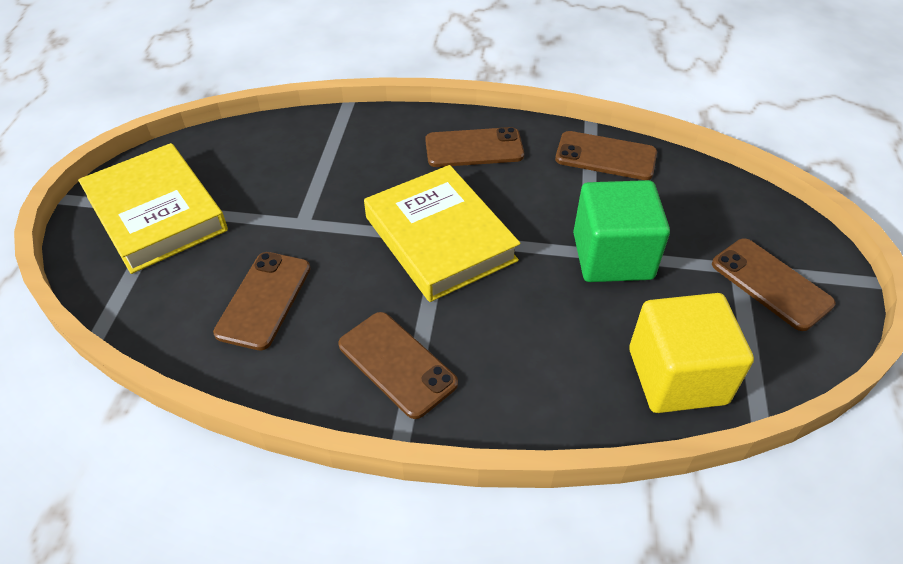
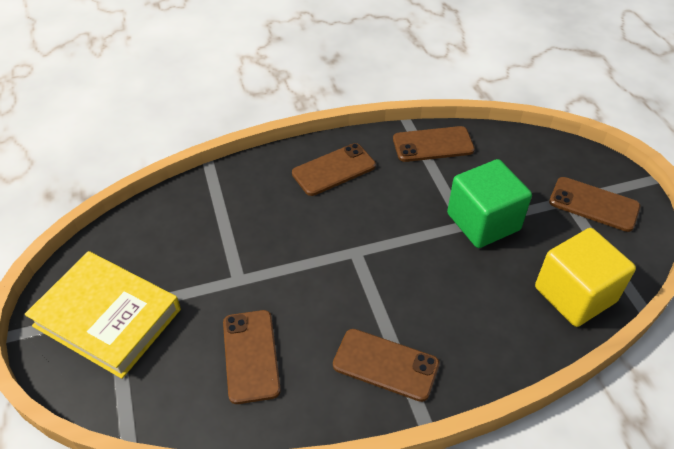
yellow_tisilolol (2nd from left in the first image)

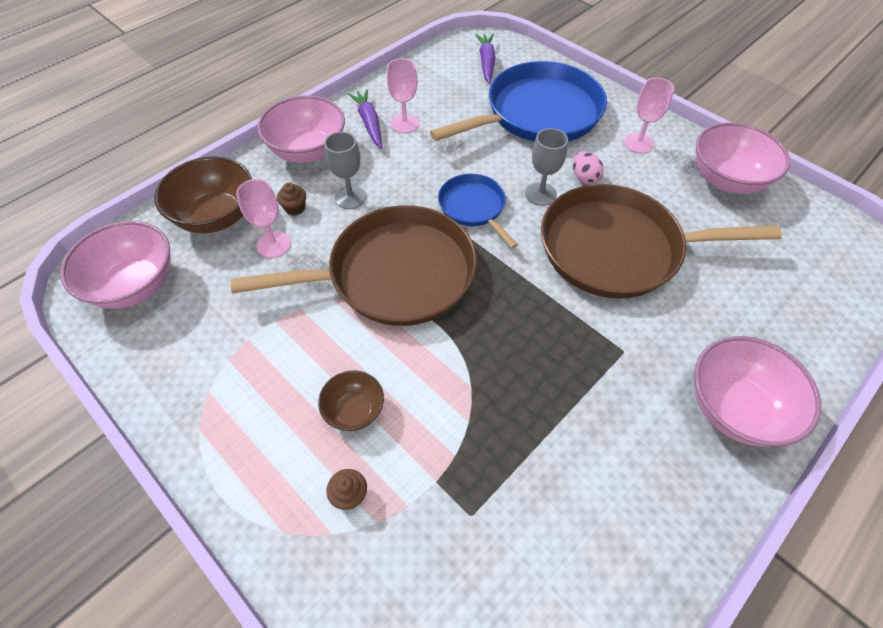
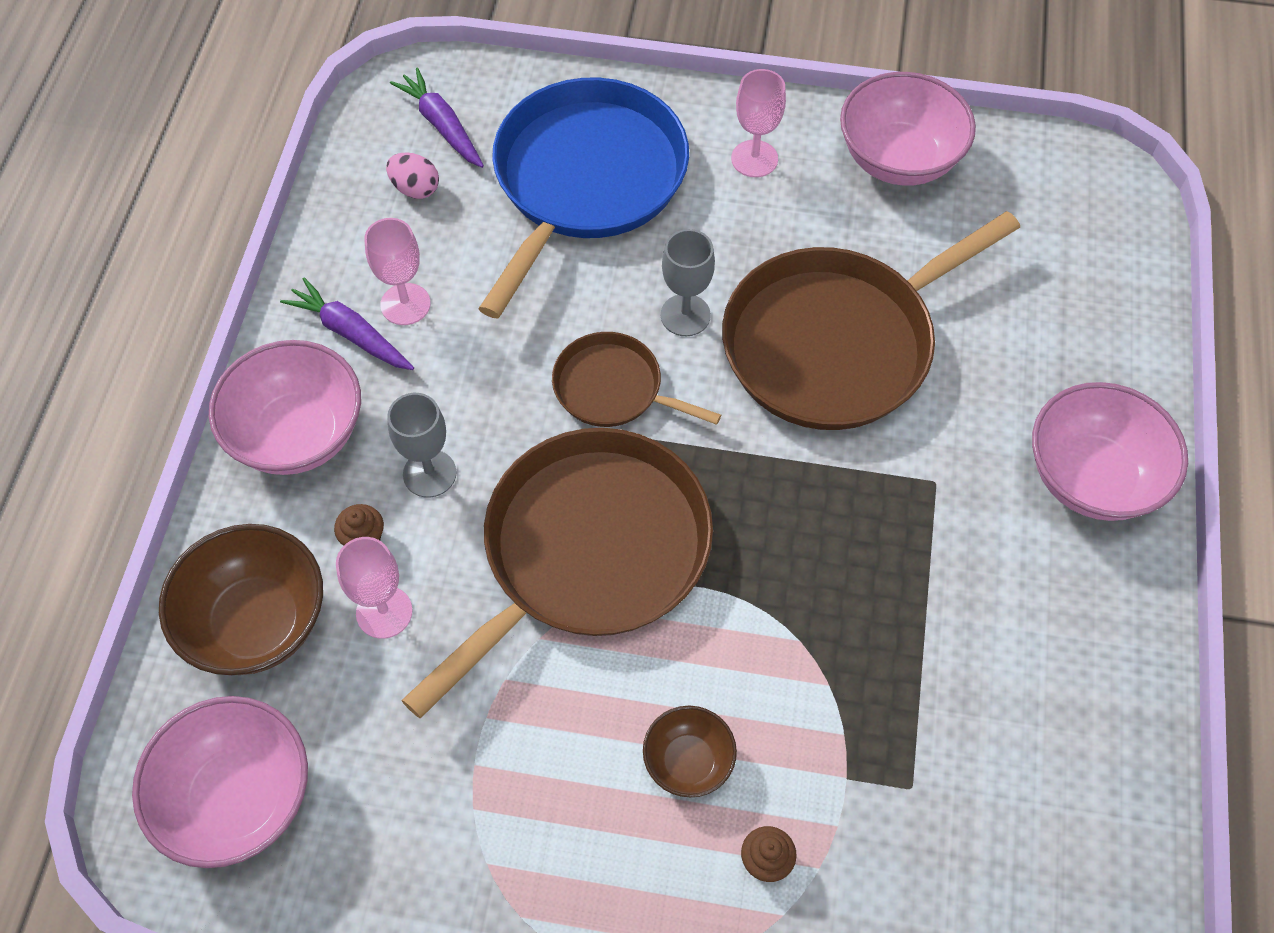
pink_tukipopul
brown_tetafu (2nd from left)

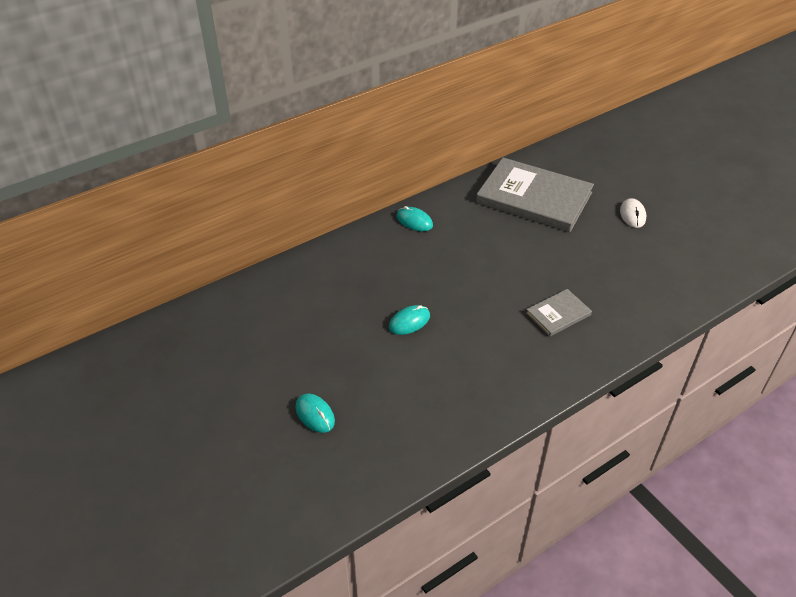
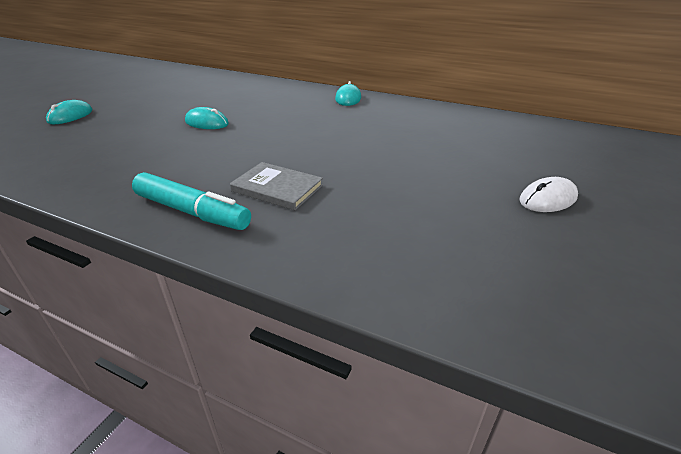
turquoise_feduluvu
grey_tisilolol (1st from left in the first image)

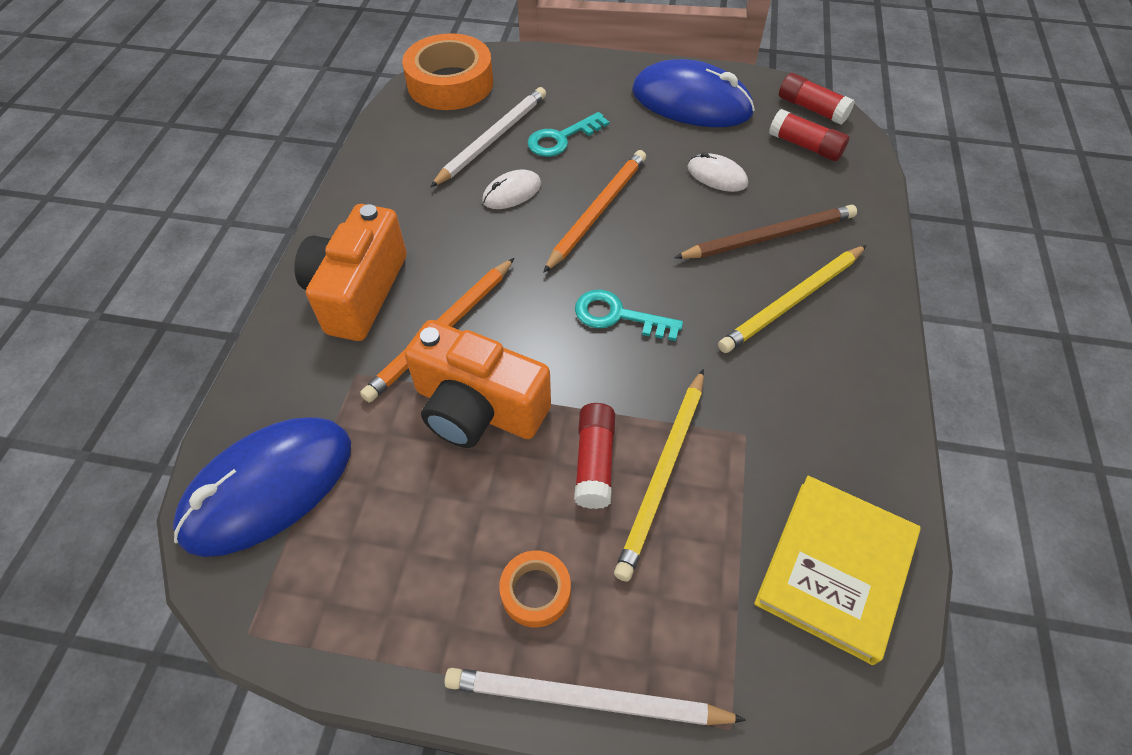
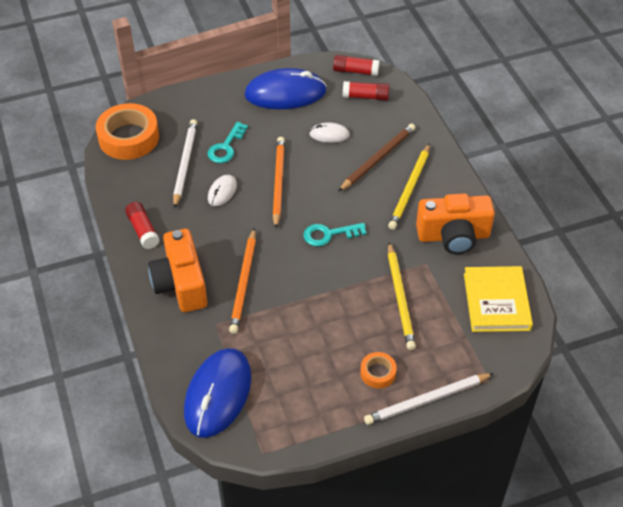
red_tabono (1st from left)
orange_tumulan (2nd from left)

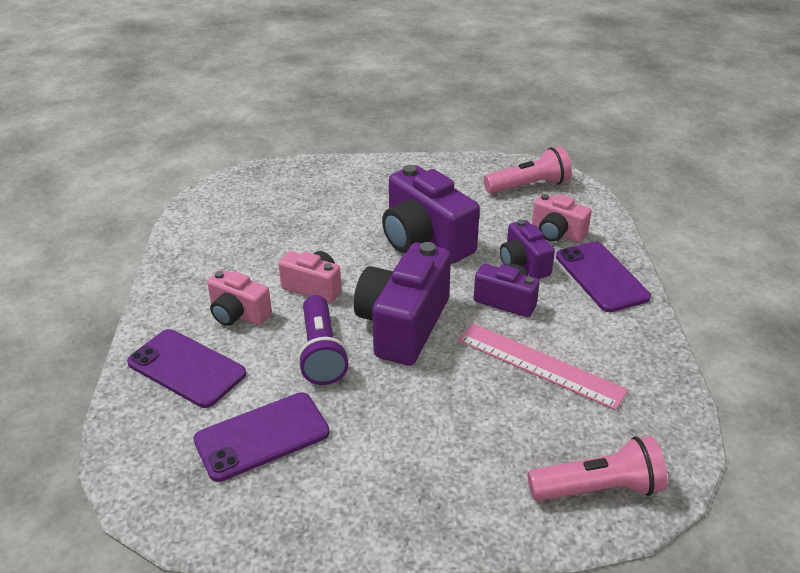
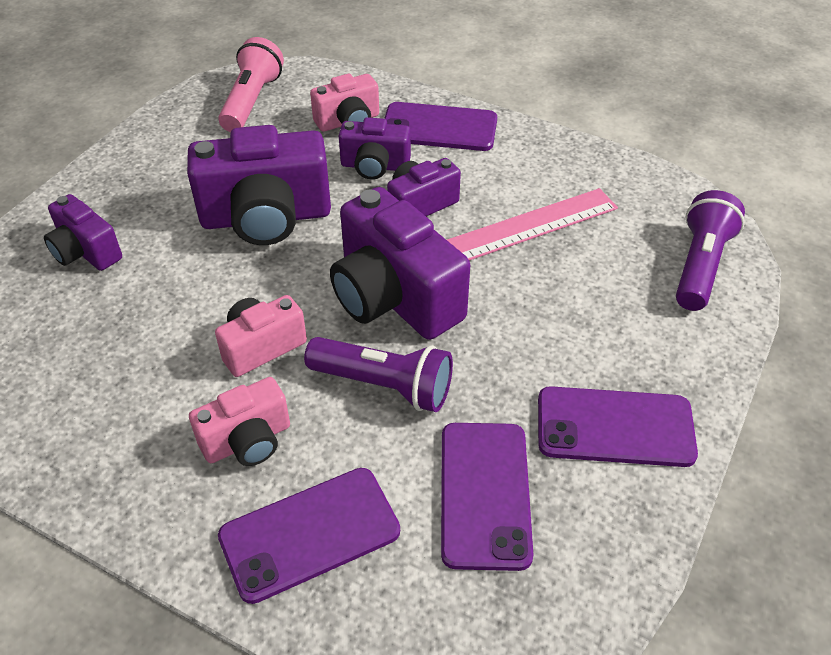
purple_tumulan (1st from left)
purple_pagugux (4th from left)
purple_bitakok (2nd from left)

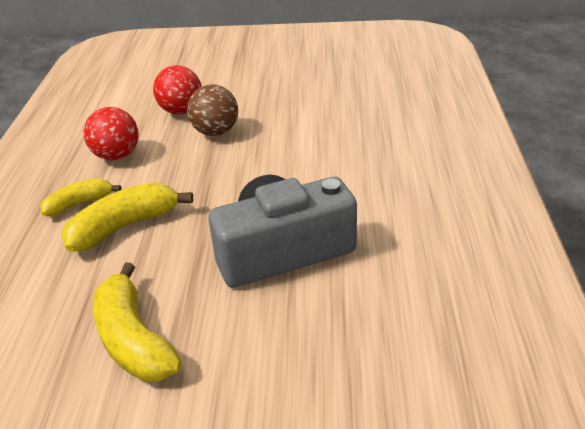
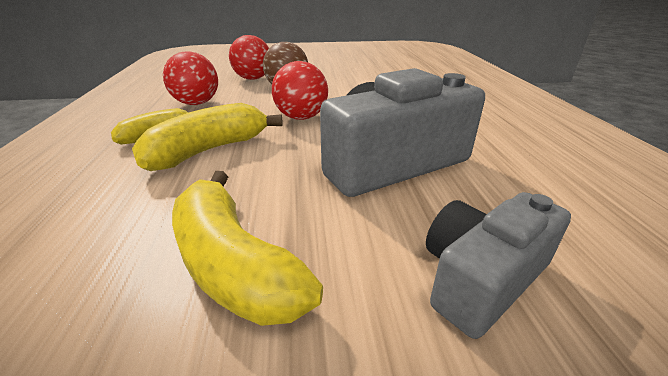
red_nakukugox (3rd from left)
grey_tumulan (2nd from left)

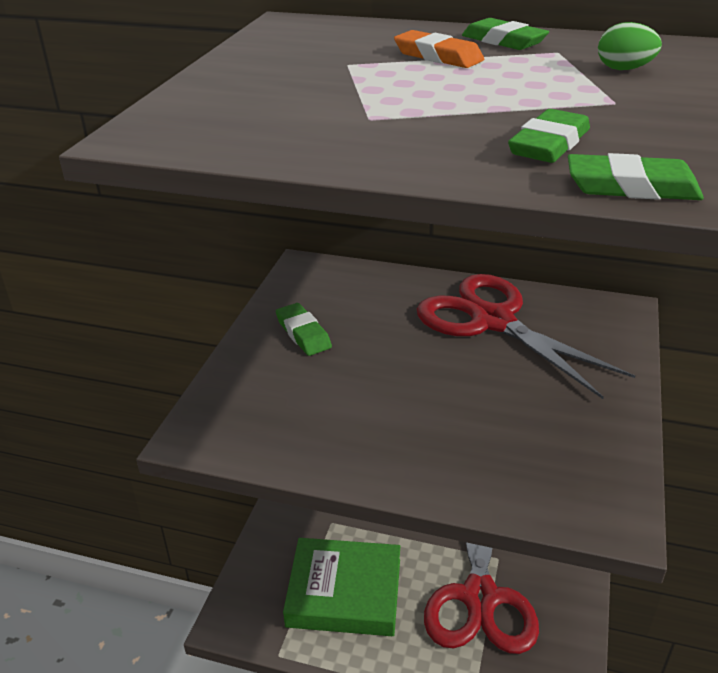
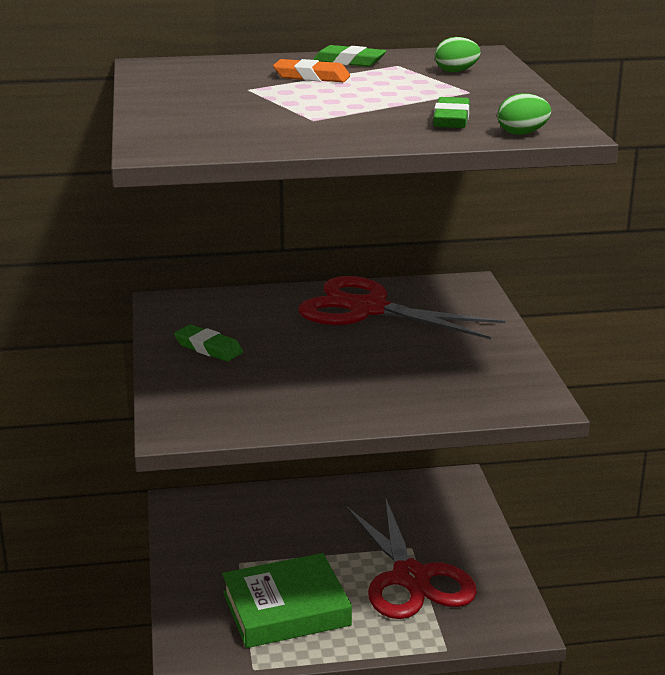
green_tukipopul (2nd from left)

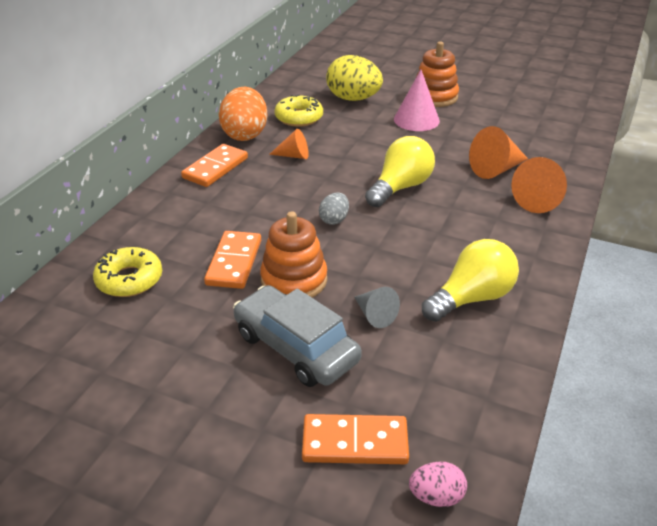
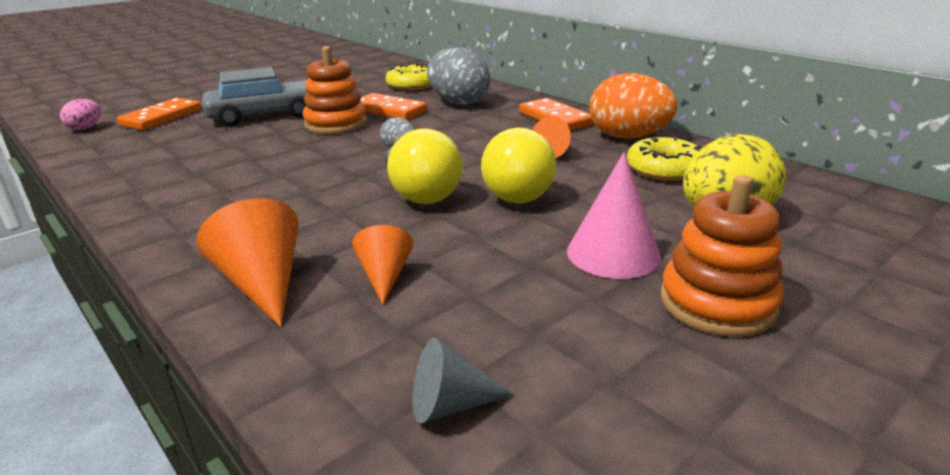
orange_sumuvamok (2nd from left)
grey_sumuvamok
grey_tukipopul (2nd from left)
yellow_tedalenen (2nd from left)

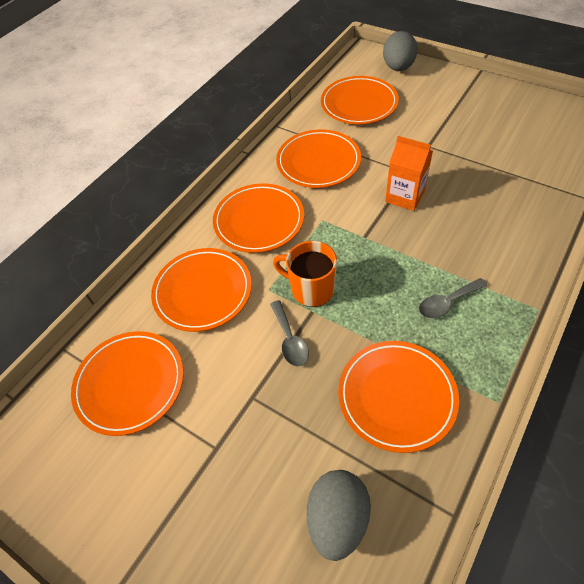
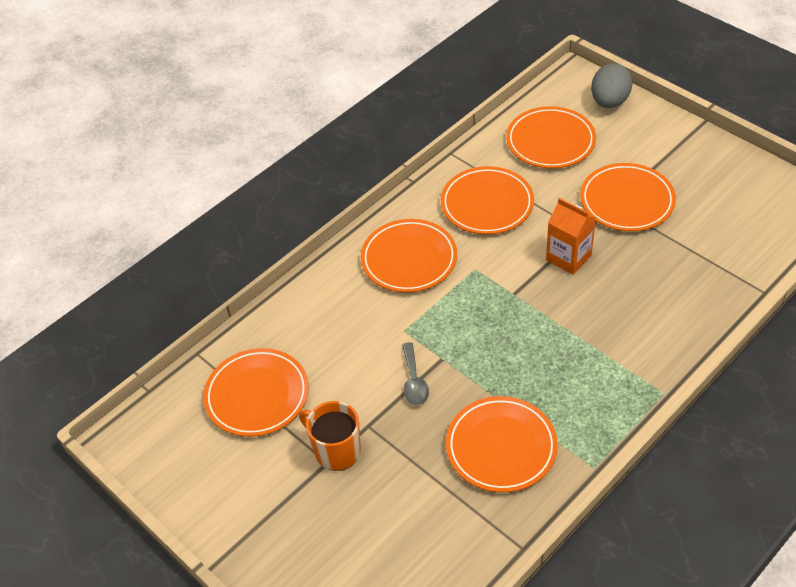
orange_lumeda
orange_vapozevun (6th from left)
grey_tukipopul (1st from left in the first image)
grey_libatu (2nd from left in the first image)

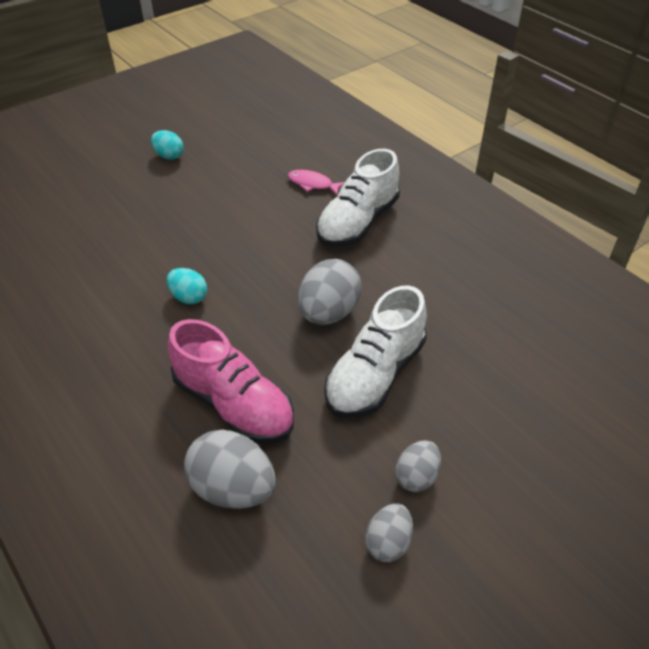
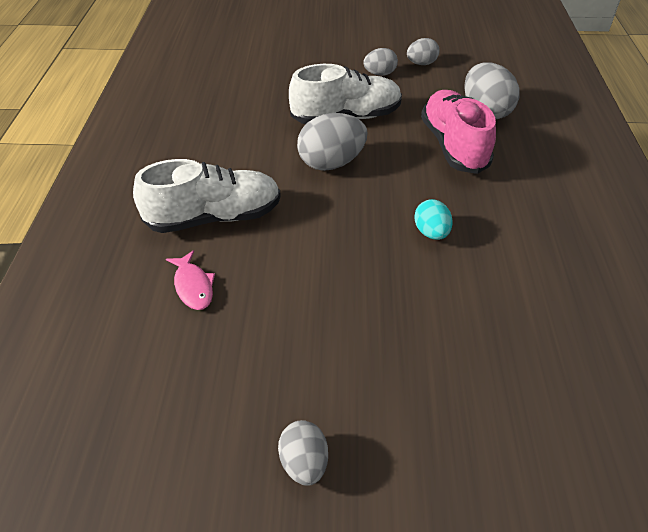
grey_tukipopul (1st from left)

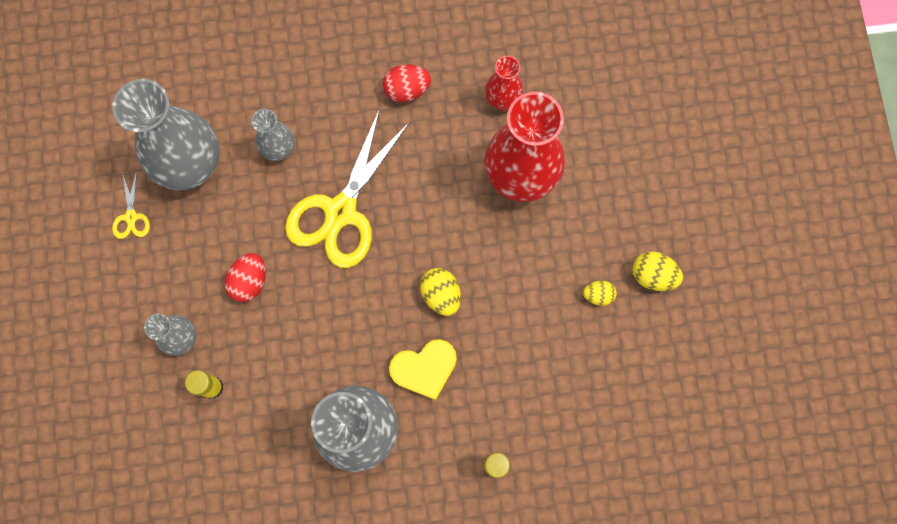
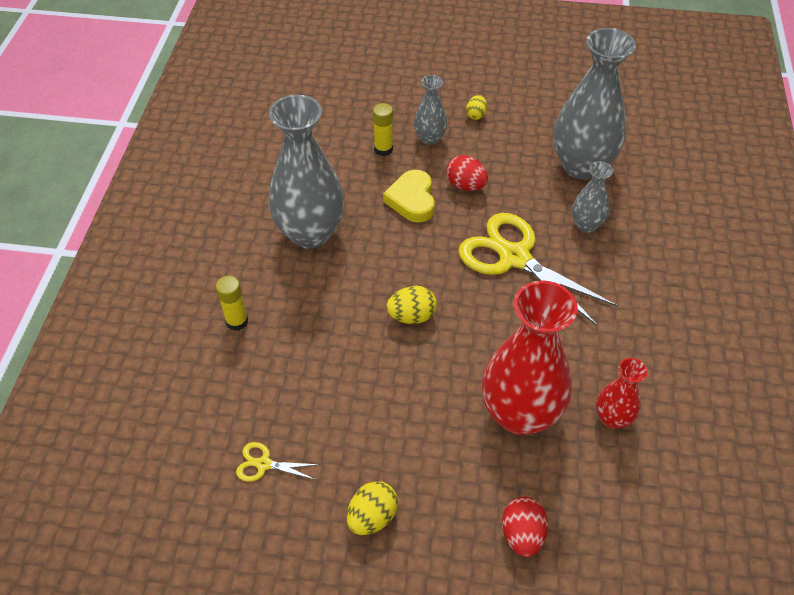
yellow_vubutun (1st from left)
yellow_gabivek
yellow_tukipopul (3rd from left)
red_tukipopul (2nd from left)

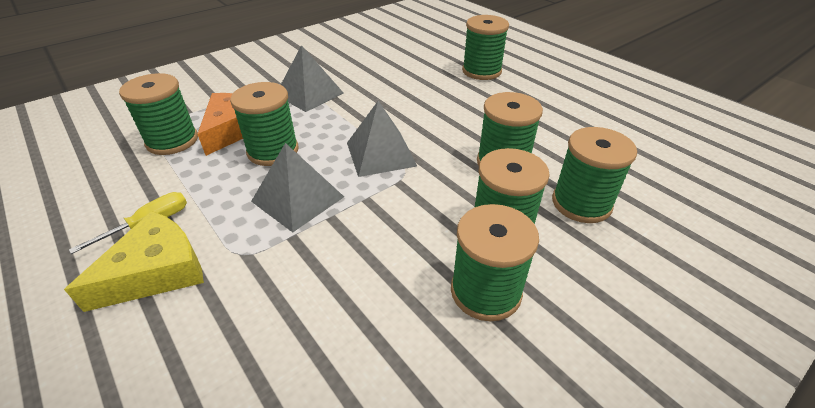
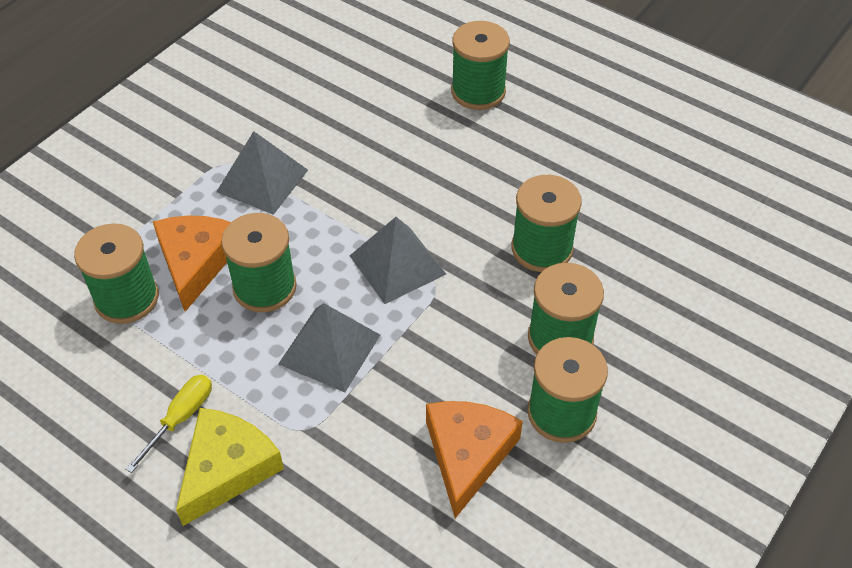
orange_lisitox (2nd from left)
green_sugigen (7th from left in the first image)

